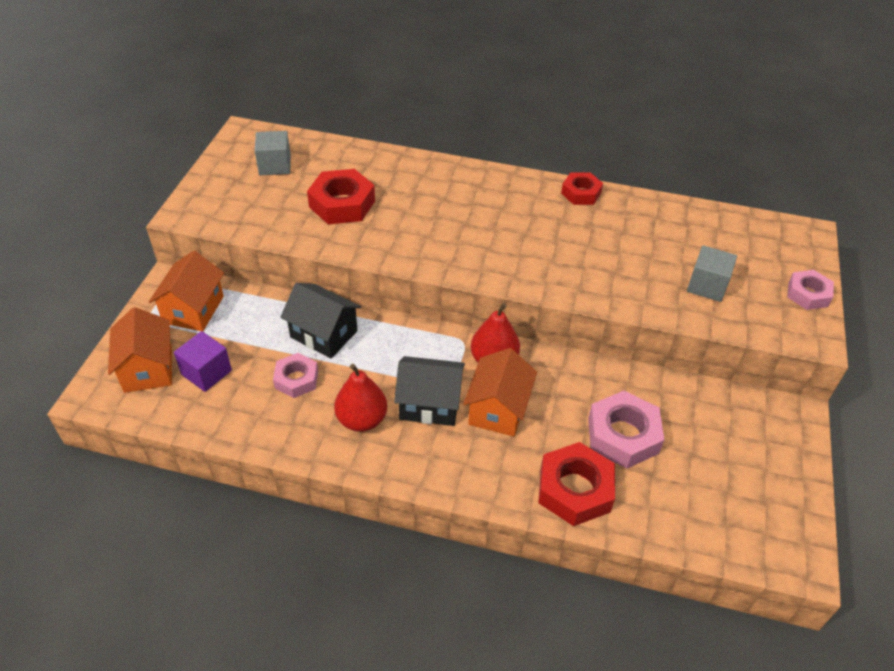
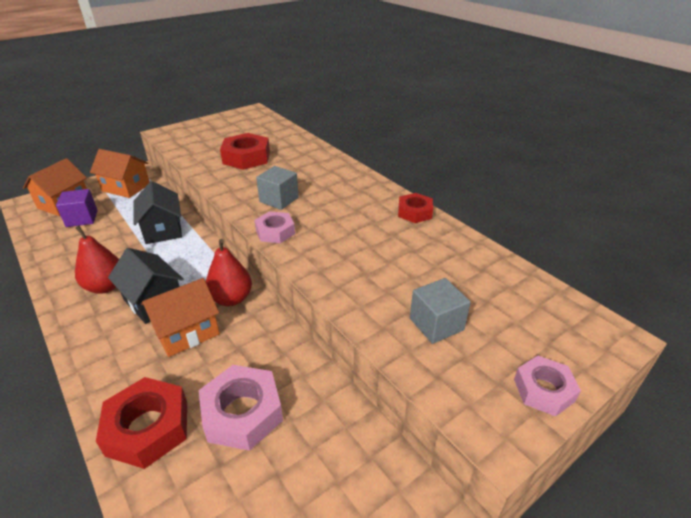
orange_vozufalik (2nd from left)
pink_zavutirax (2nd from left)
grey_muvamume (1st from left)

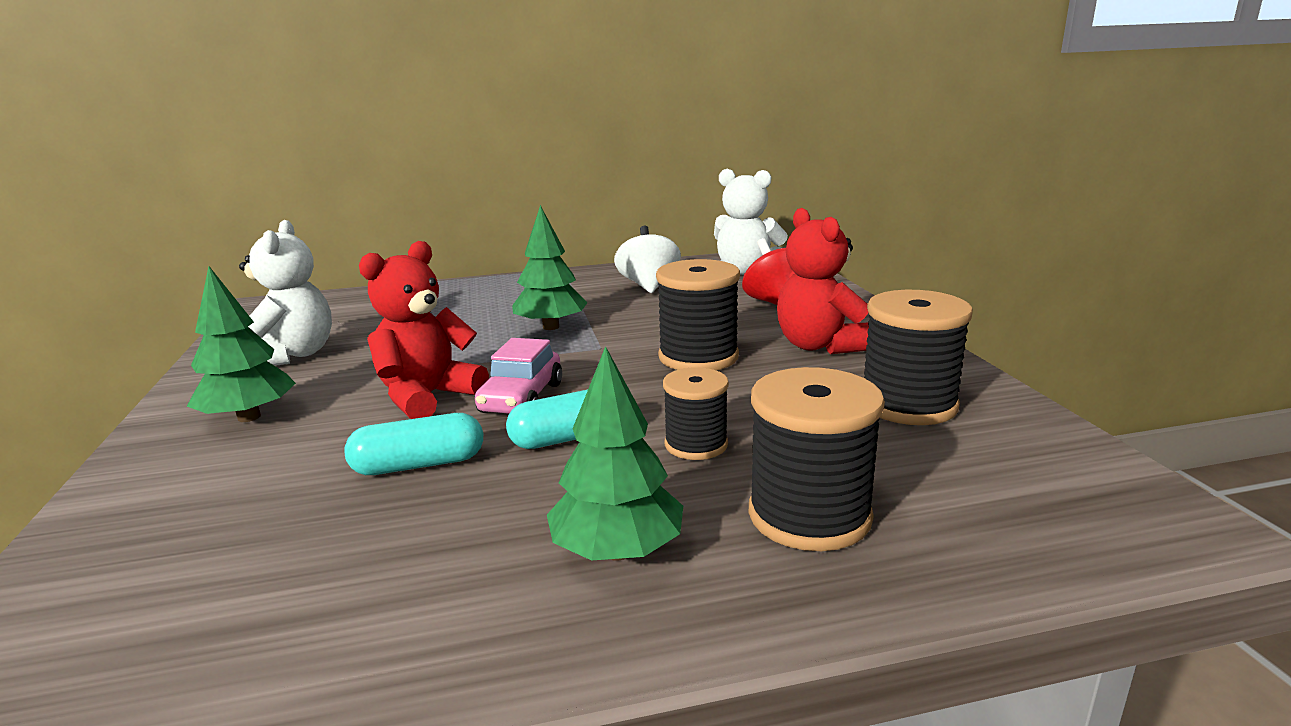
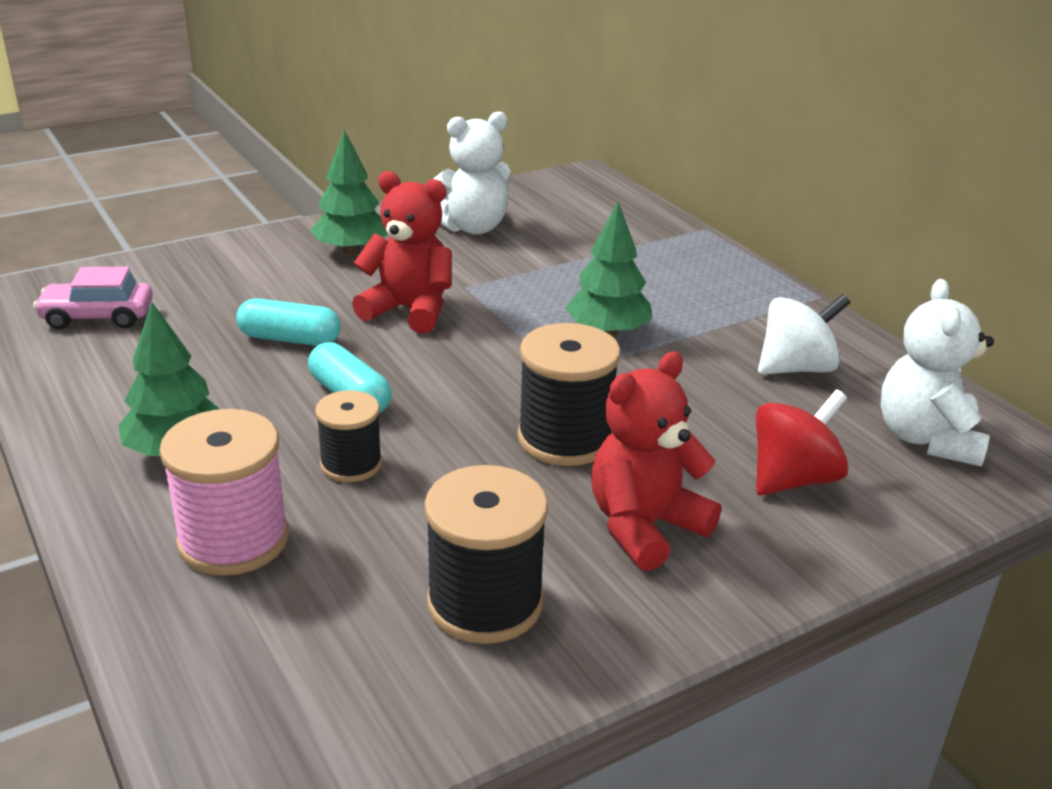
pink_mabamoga
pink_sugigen
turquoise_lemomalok (1st from left)

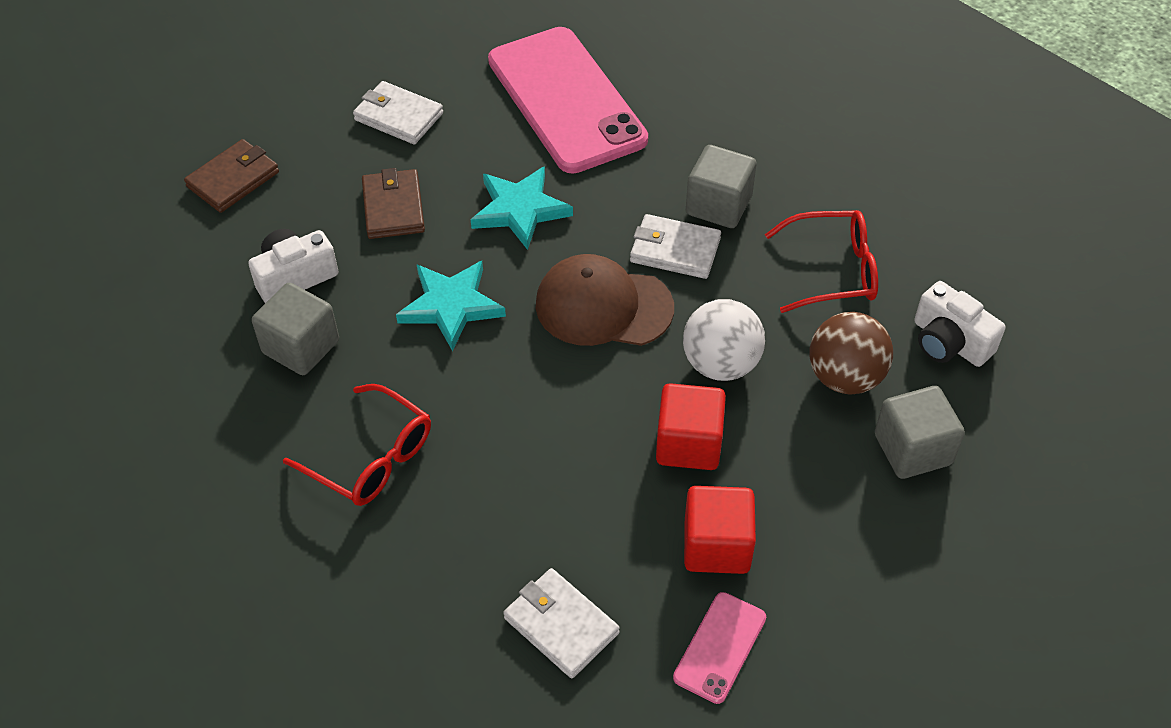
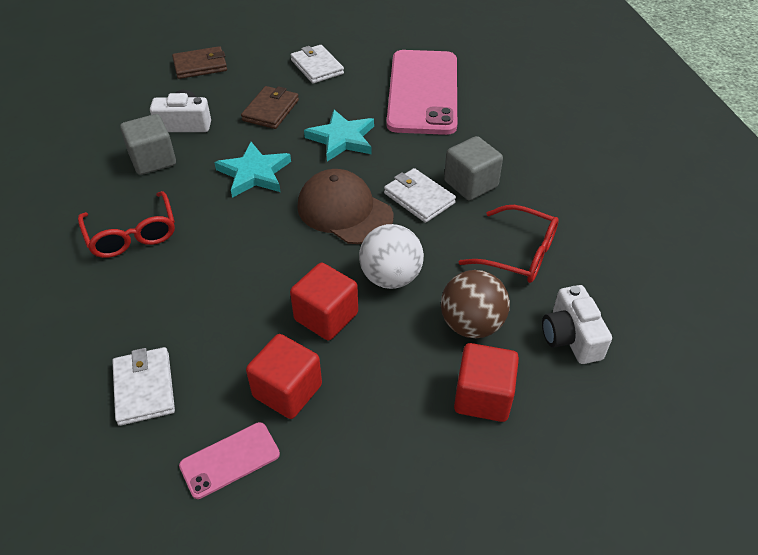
red_muvamume (3rd from left)

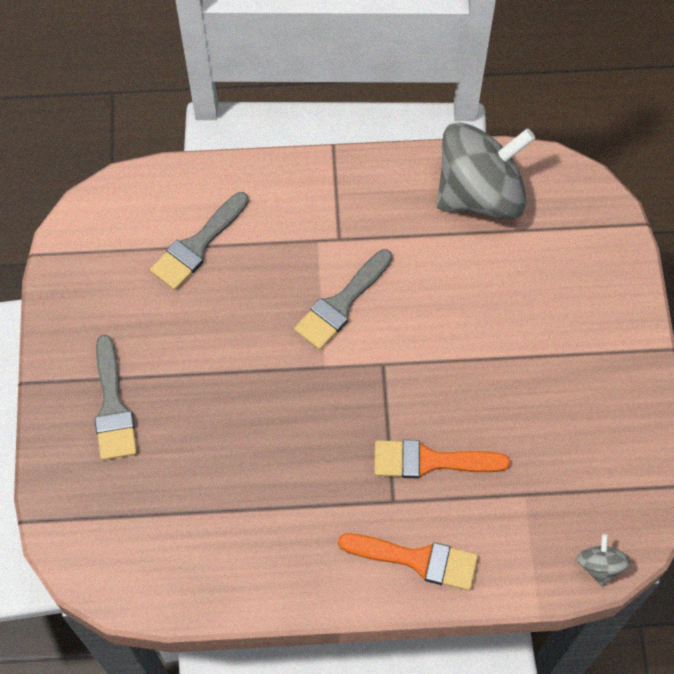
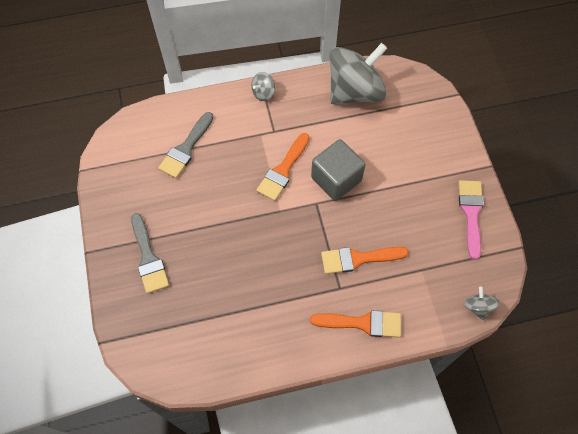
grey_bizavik (1st from left)
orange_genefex (1st from left)
grey_muvamume
pink_genefex

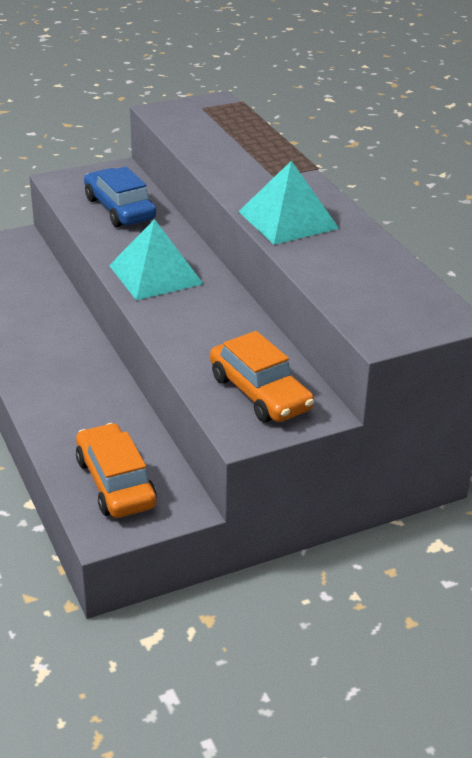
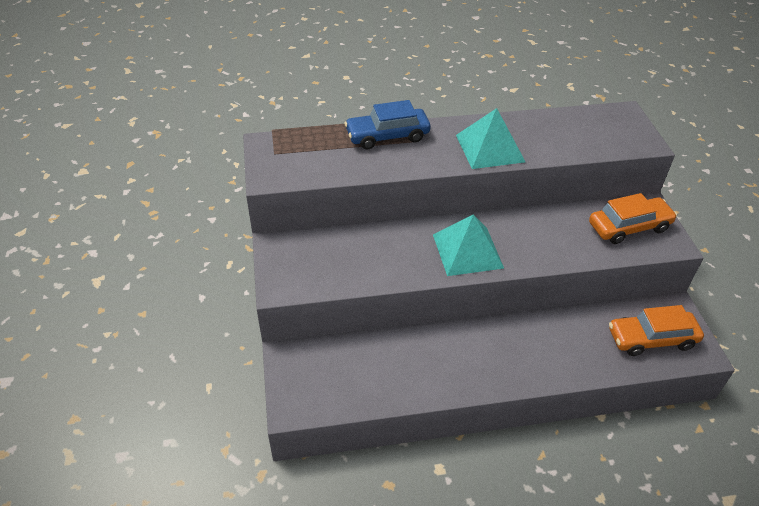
blue_mabamoga

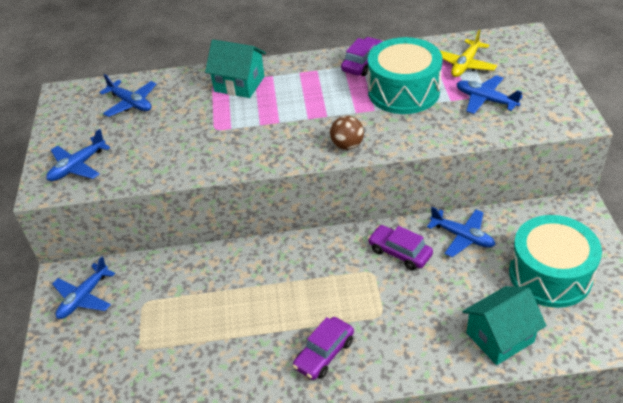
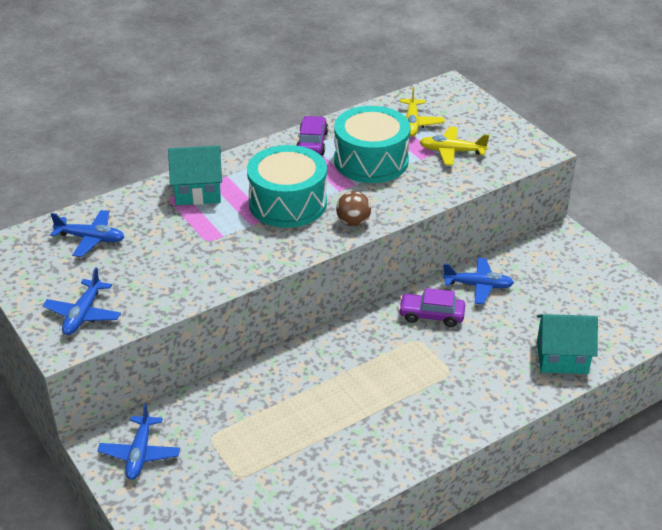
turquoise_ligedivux (1st from left)
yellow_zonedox (2nd from left)
turquoise_vozufalik (2nd from left)
purple_mabamoga (1st from left in the first image)

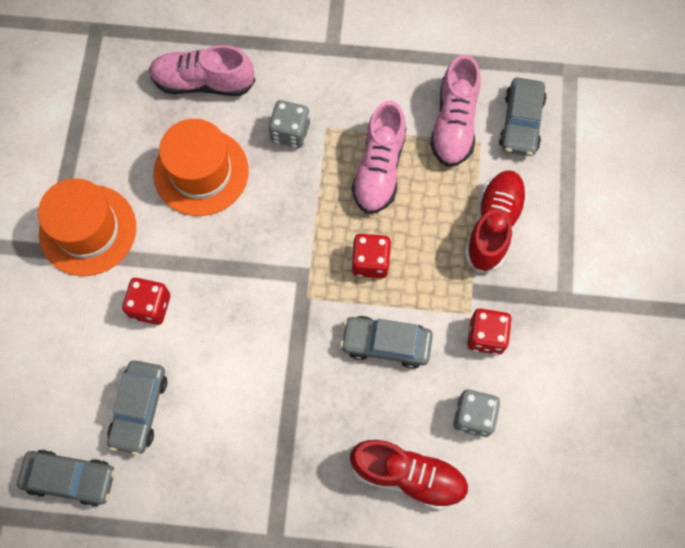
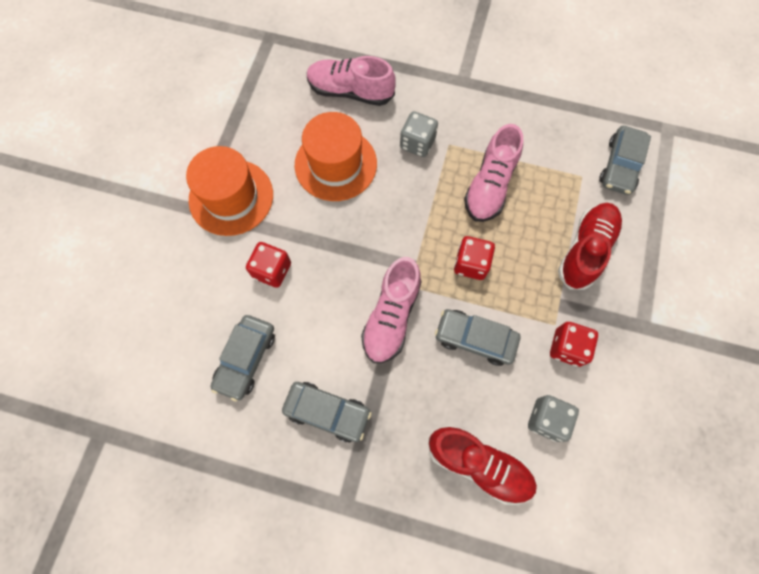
grey_mabamoga (2nd from left)
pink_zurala (2nd from left)

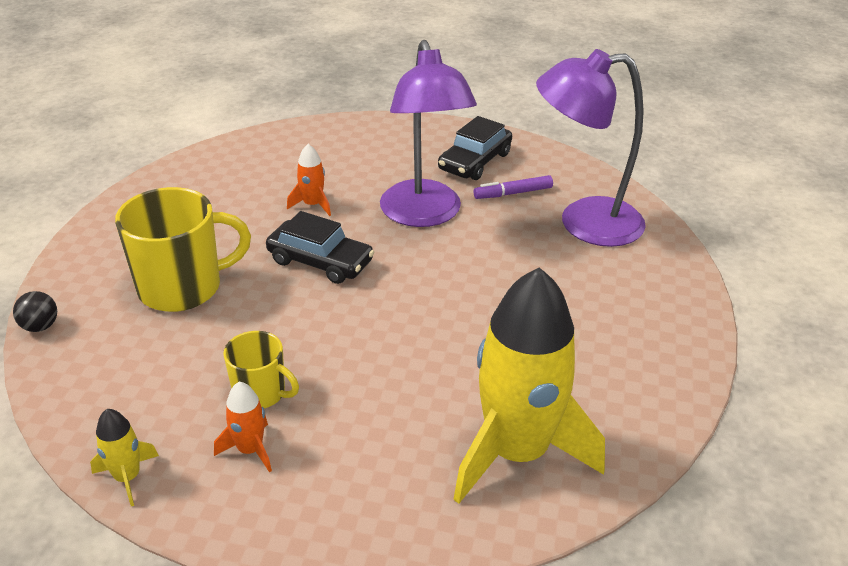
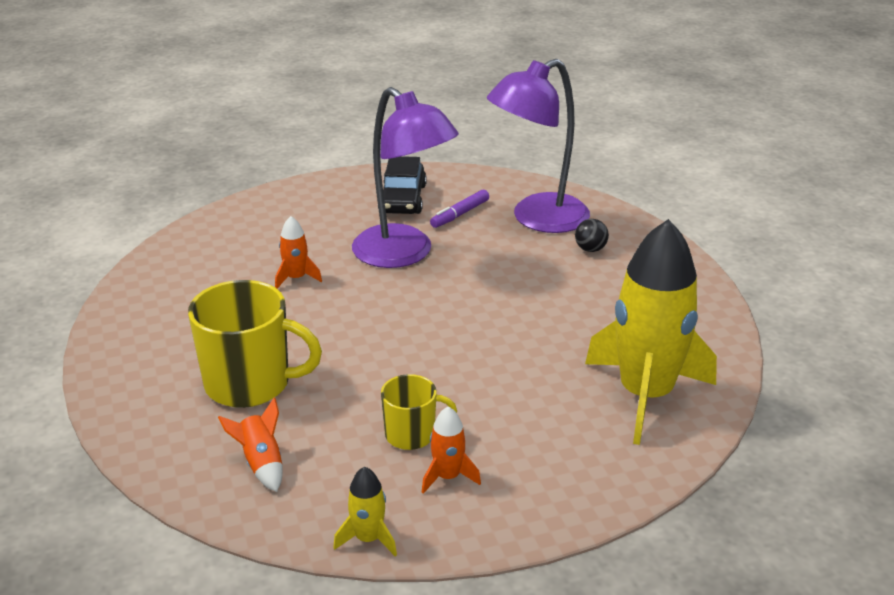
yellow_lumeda (1st from left)
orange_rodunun (1st from left)
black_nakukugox
black_mabamoga (1st from left in the first image)

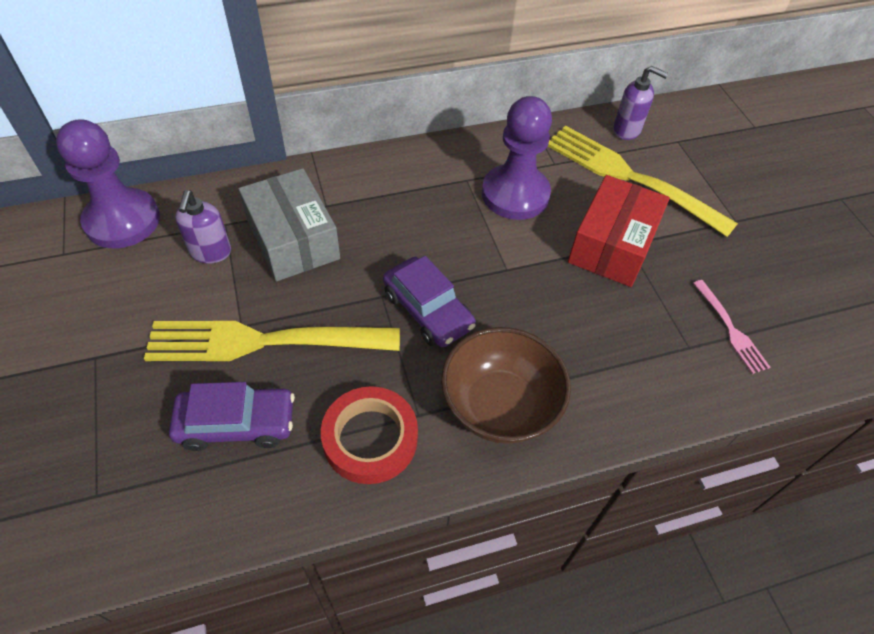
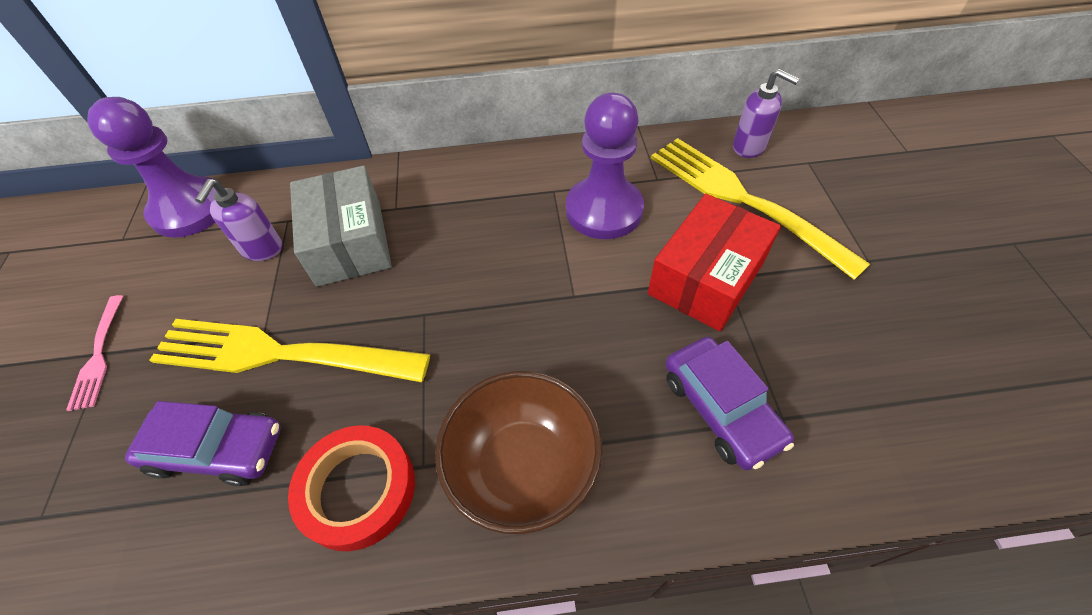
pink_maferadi
purple_mabamoga (2nd from left)

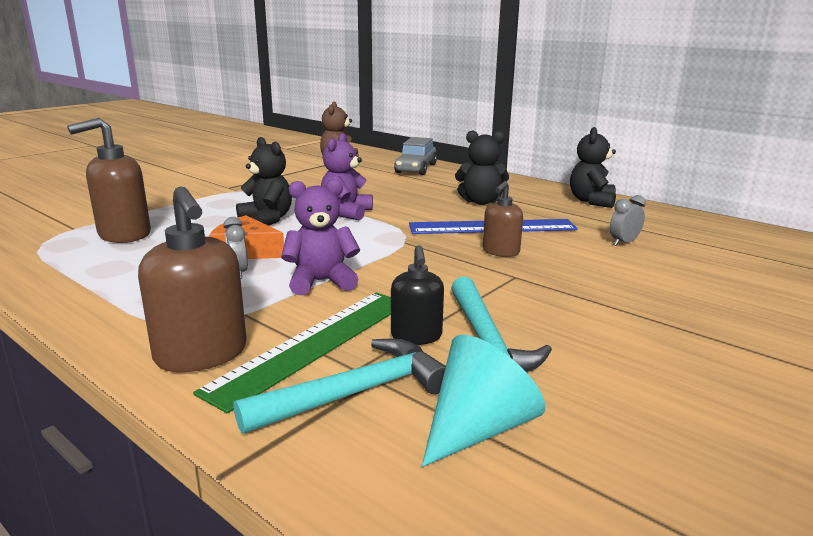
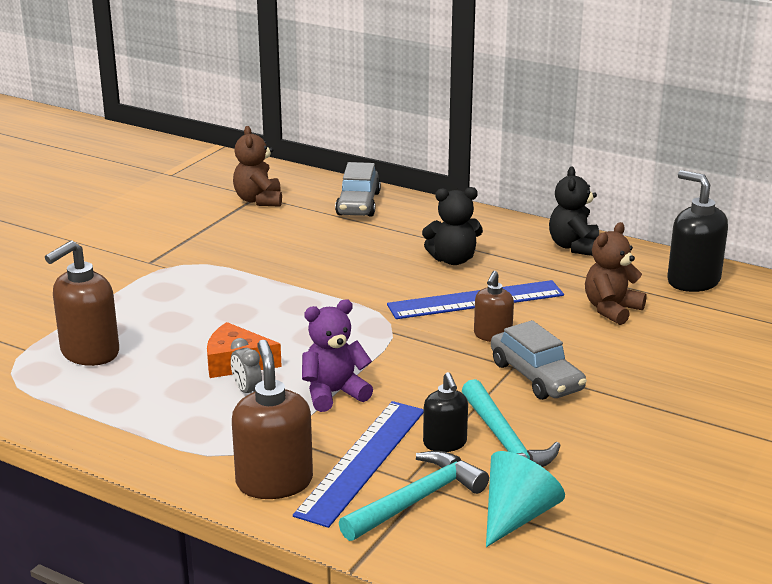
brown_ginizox (2nd from left)
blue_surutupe (1st from left)
grey_mabamoga (2nd from left)
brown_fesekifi (2nd from left)
black_ginizox (2nd from left)
black_fesekifi (1st from left in the first image)
purple_fesekifi (2nd from left in the first image)

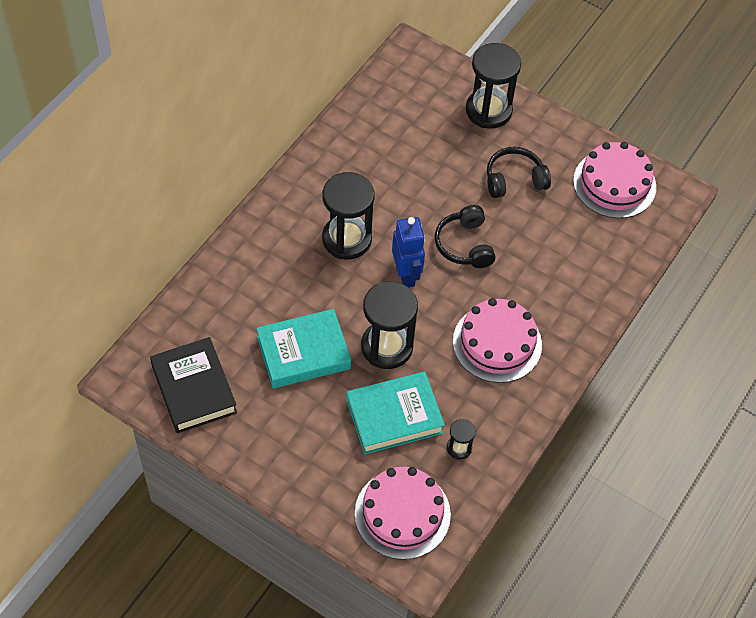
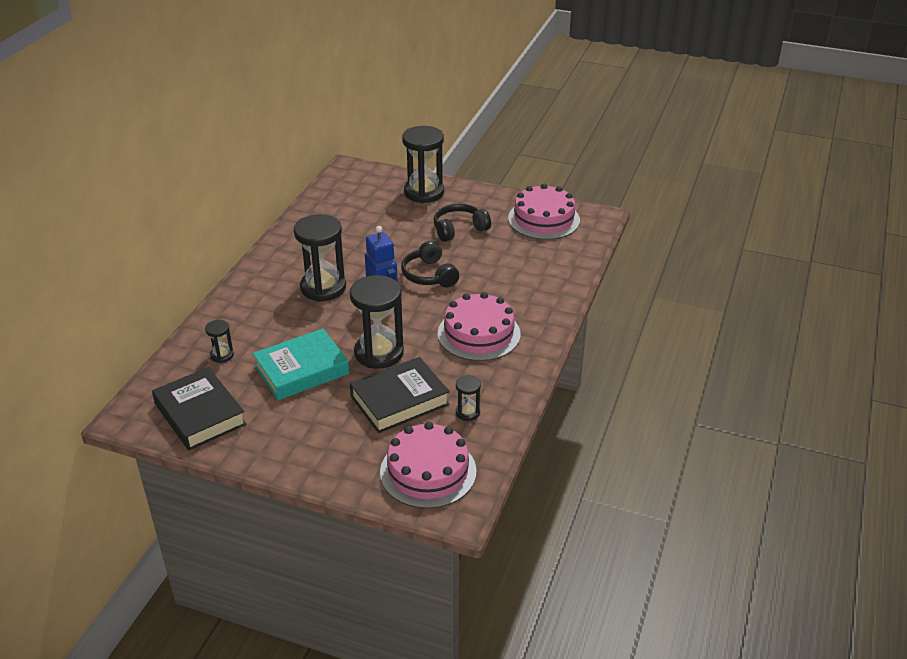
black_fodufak (1st from left)
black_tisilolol (2nd from left)

